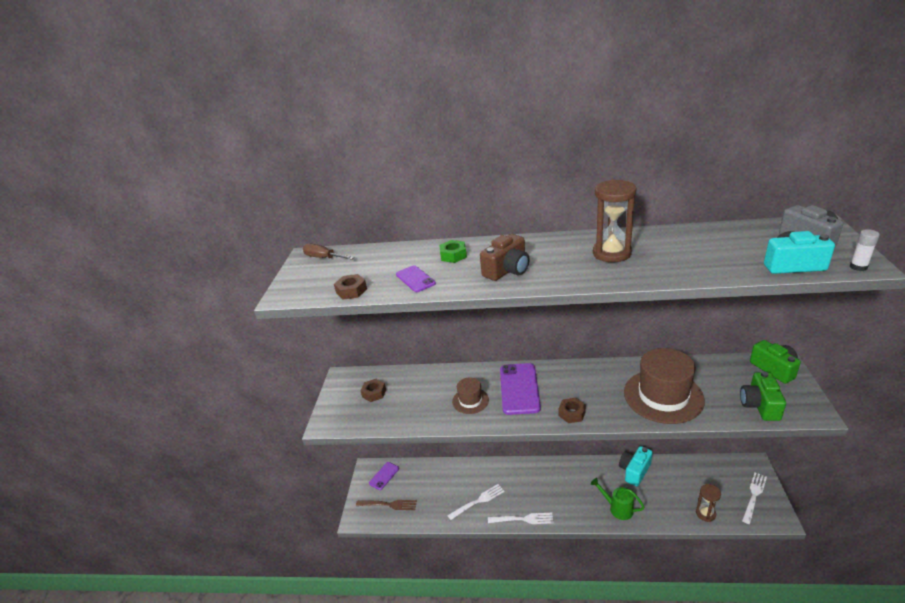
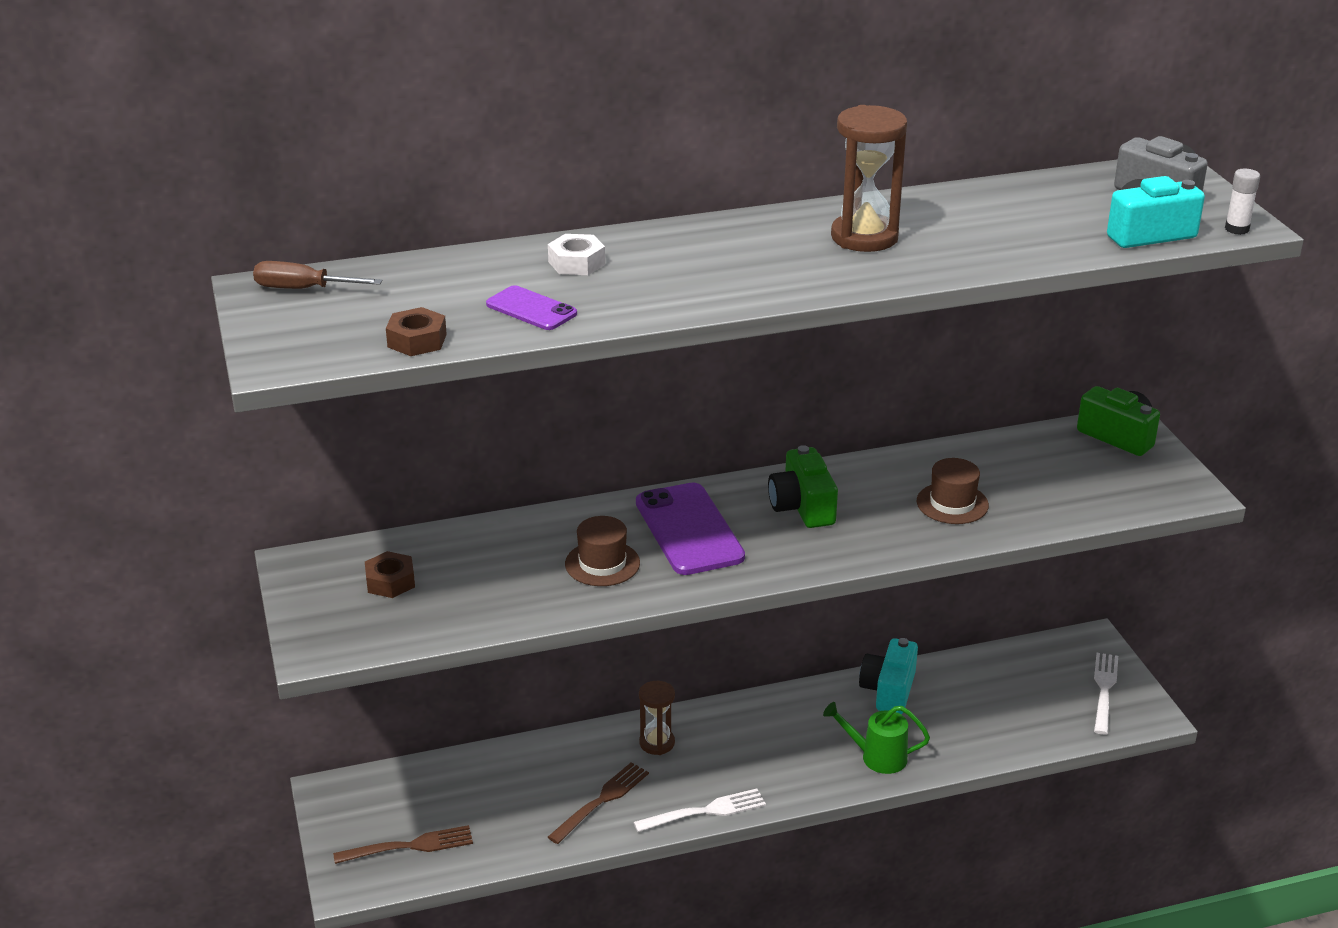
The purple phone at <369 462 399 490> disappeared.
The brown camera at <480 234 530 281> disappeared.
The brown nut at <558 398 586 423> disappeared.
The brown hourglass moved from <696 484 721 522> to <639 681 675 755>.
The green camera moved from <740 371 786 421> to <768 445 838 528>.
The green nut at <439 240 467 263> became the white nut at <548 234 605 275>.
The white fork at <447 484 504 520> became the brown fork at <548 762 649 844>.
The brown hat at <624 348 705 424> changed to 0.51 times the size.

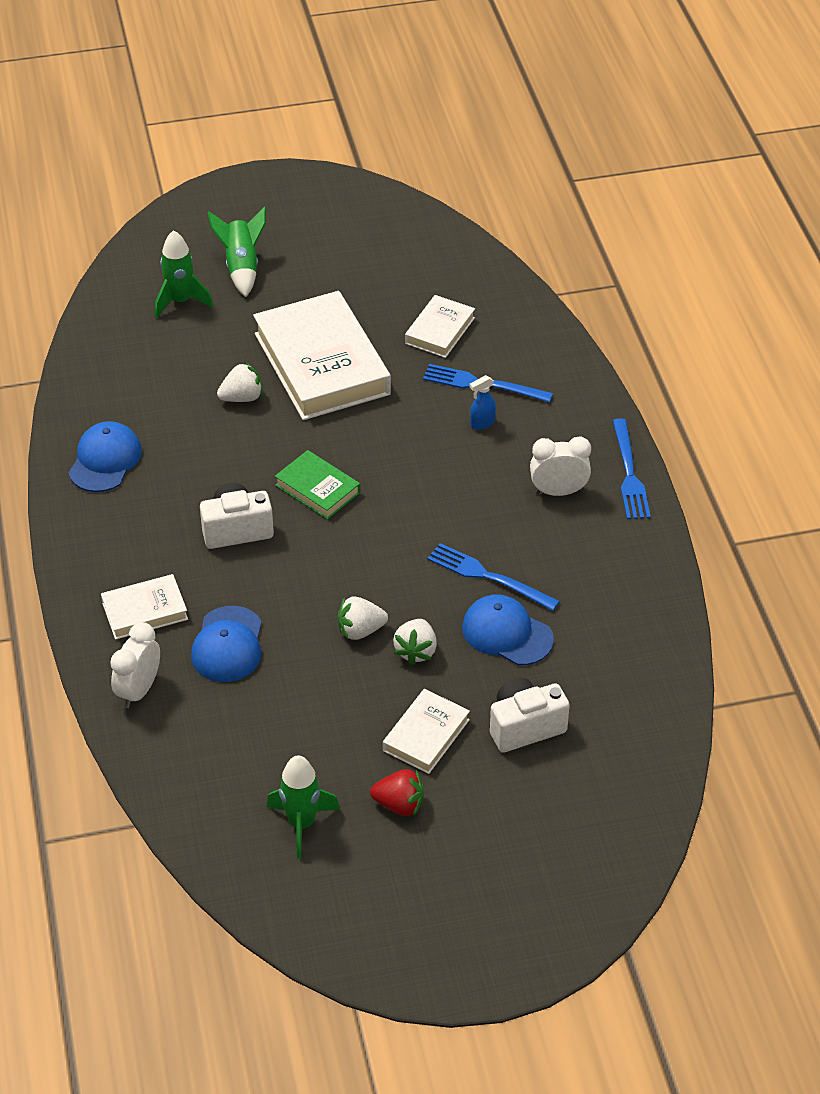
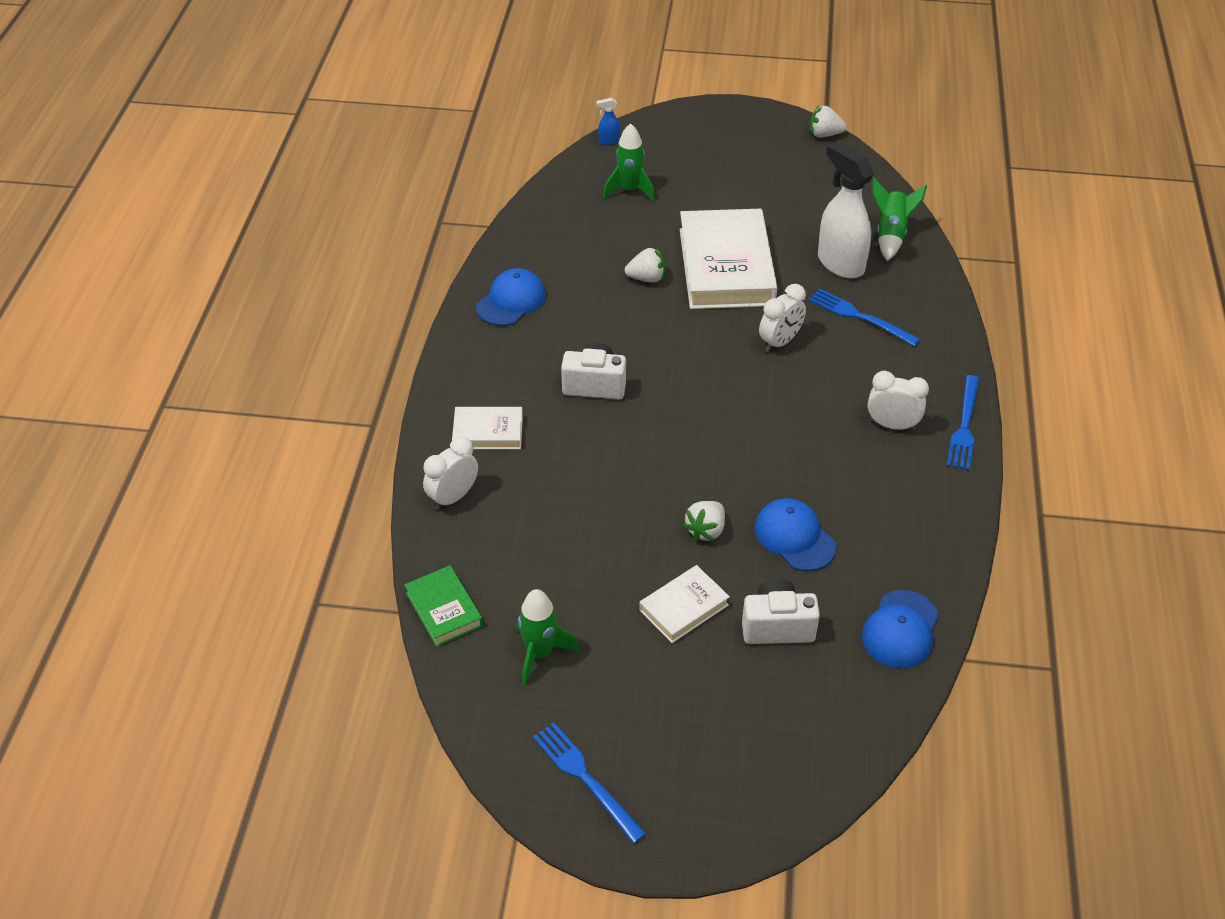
The red strawberry at <370 769 424 816> disappeared.
The white clock at <759 284 806 352> appeared.
The blue cap moved from <191 606 262 682> to <862 590 939 668>.
The green rocket moved from <208 207 266 297> to <872 178 927 261>.
The green book moved from <275 450 360 520> to <404 565 483 647>.
The white strawberry moved from <338 597 388 640> to <810 106 846 137>.
The blue fork moved from <427 543 560 611> to <533 722 646 844>.
The blue spray bottle moved from <469 375 496 430> to <597 98 620 145>.
The white book at <405 295 475 358> was replaced by the white spray bottle at <818 141 874 279>.

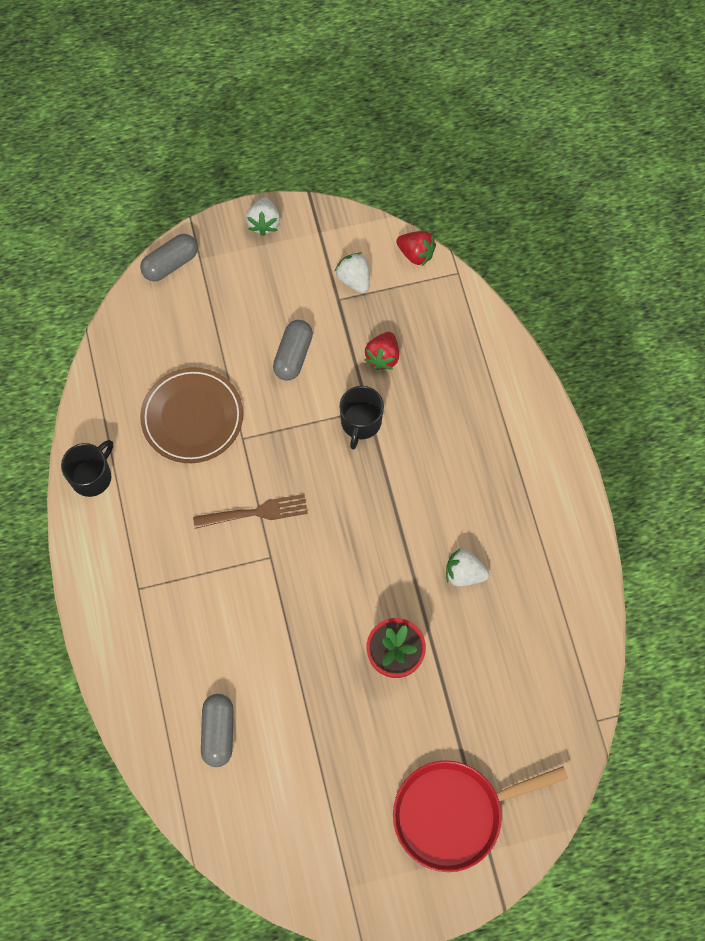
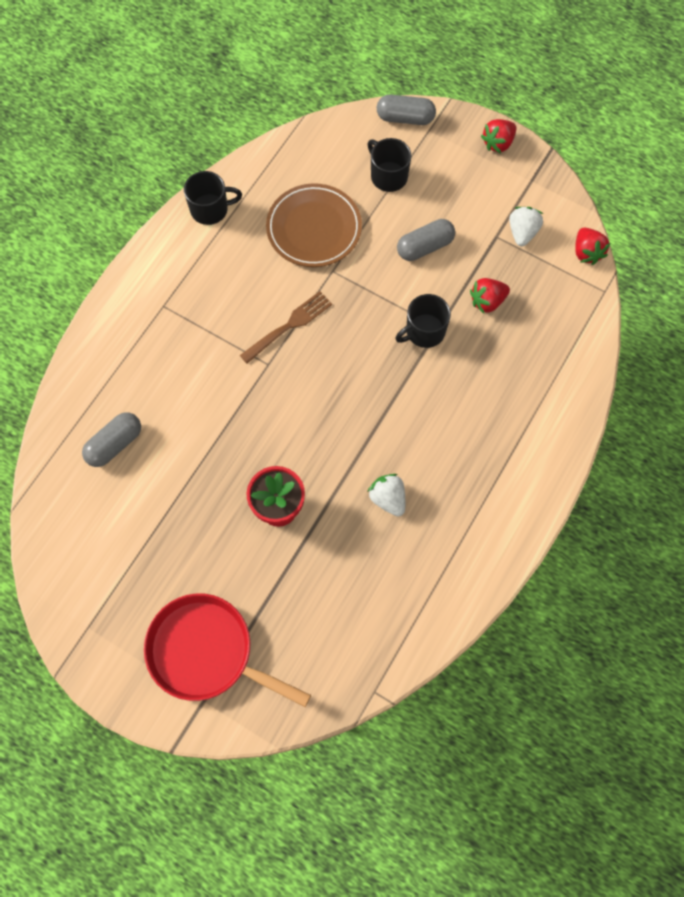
The black mug at <367 138 412 192> appeared.
The white strawberry at <246 197 280 236> became the red strawberry at <481 119 516 153>.
The brown fork at <193 494 308 529> turned 75 degrees counterclockwise.

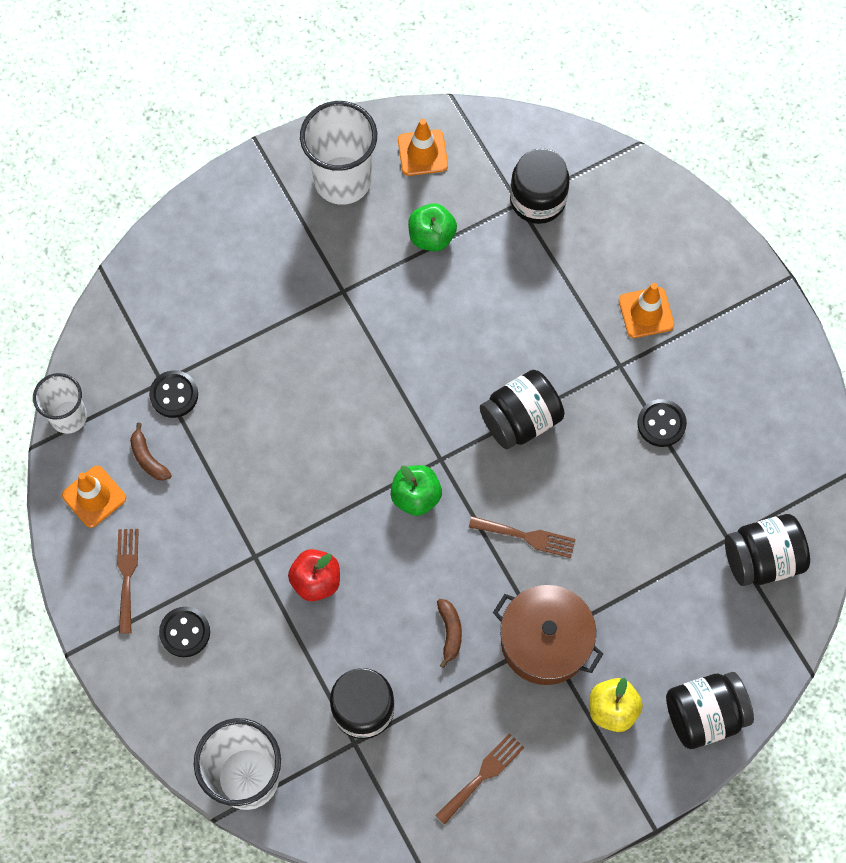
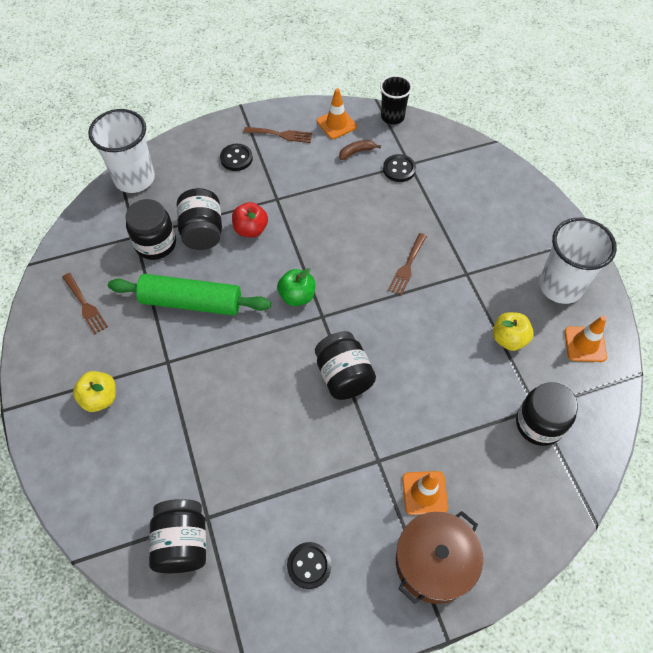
The brown fork moved from <469 516 576 558> to <388 233 427 295>.
The brown pot moved from <493 585 603 685> to <396 511 483 604>.
The black button moved from <637 399 687 447> to <287 542 331 589>.
The black jar moved from <666 672 754 749> to <177 188 222 250>.
The brown banana at <437 599 462 668> was replaced by the green rolling pin at <108 274 271 316>.
The white cup at <33 373 87 434> became the black cup at <380 75 412 125>.
The green apple at <408 203 457 251> became the yellow apple at <493 312 534 351>.

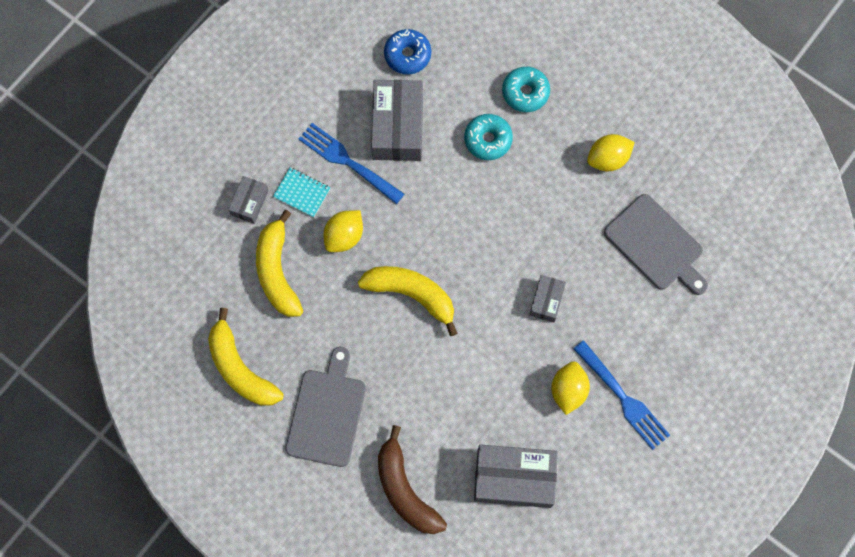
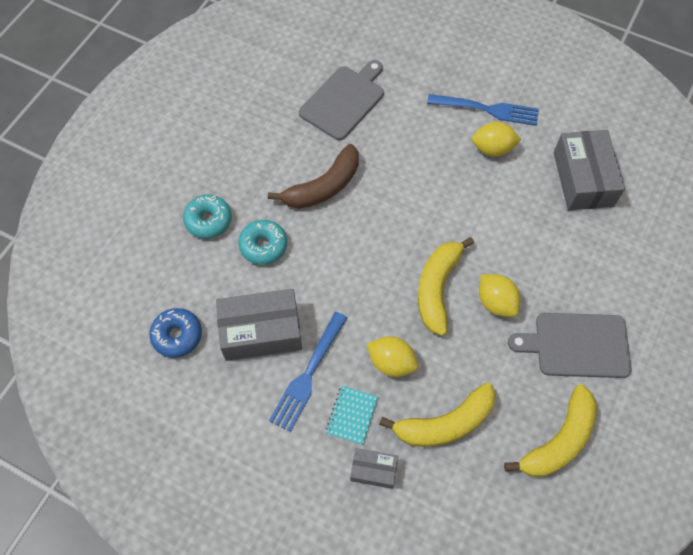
The grey box at <529 275 566 322> disappeared.
The brown banana moved from <378 425 447 534> to <268 144 359 209>.
The yellow lemon moved from <587 134 635 172> to <479 274 520 317>.
The blue fork at <573 340 670 450> turned 60 degrees clockwise.

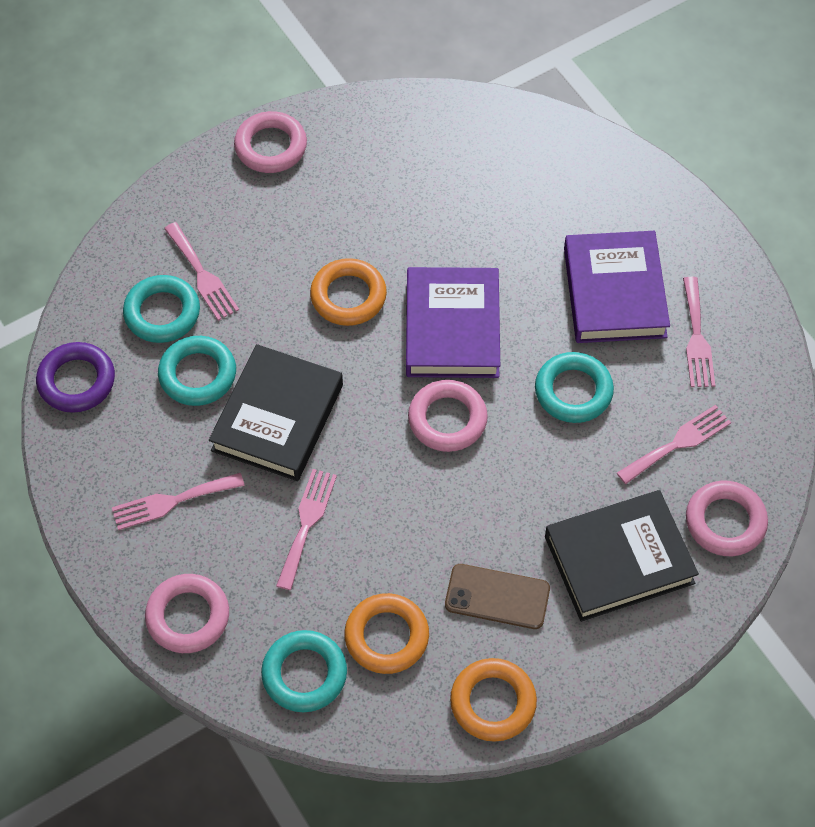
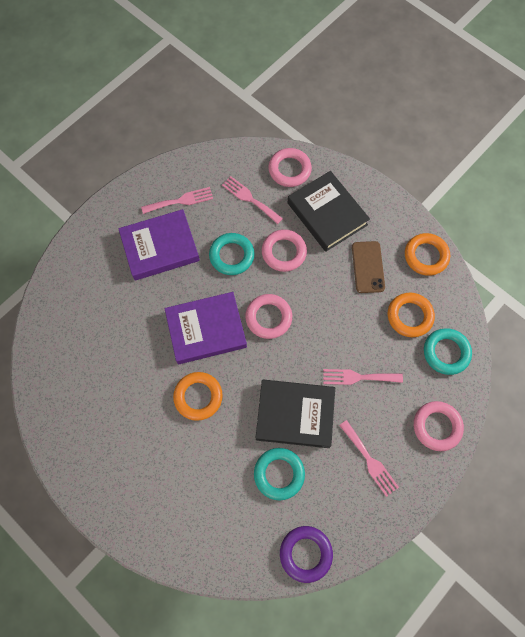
The turquoise ring at <123 275 200 343> disappeared.
The pink fork at <164 222 239 321> disappeared.
The pink ring moved from <234 111 307 173> to <262 229 307 272>.

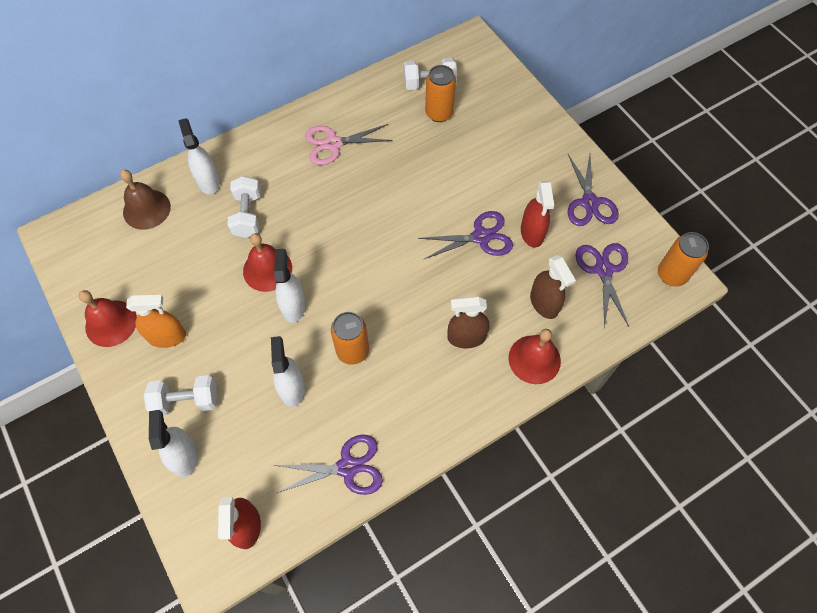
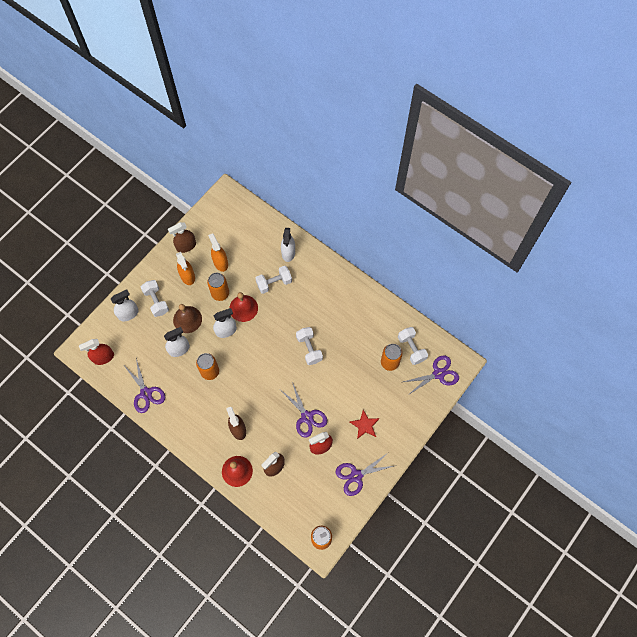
The pink scissors at <305 124 393 165> disappeared.
The orange can at <207 273 229 301> appeared.
The orange spray bottle at <208 233 228 272> appeared.
The white dumbbell at <296 327 323 365> appeared.
The red star at <349 410 380 439> appeared.
The brown bell moved from <120 170 171 230> to <173 304 202 333>.
The purple scissors moved from <575 243 629 328> to <403 355 459 396>.
The red bell at <79 290 137 347> was replaced by the brown spray bottle at <168 222 196 253>.
The white spray bottle at <178 118 220 195> turned 135 degrees clockwise.

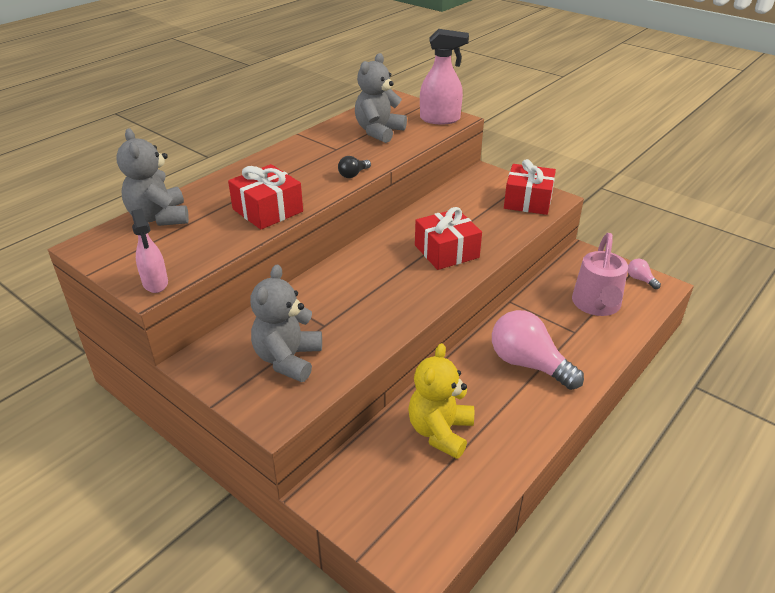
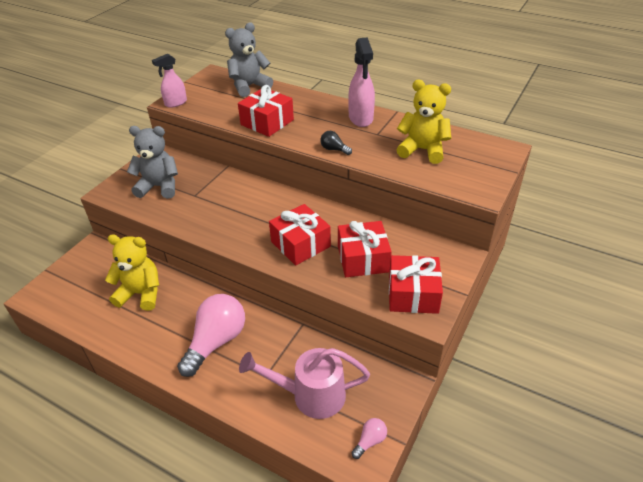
The red gift at <338 221 392 277> appeared.
The pink spray bottle moved from <420 29 469 124> to <348 37 375 127>.
The grey teddy bear at <355 53 407 143> became the yellow teddy bear at <396 80 451 164>.

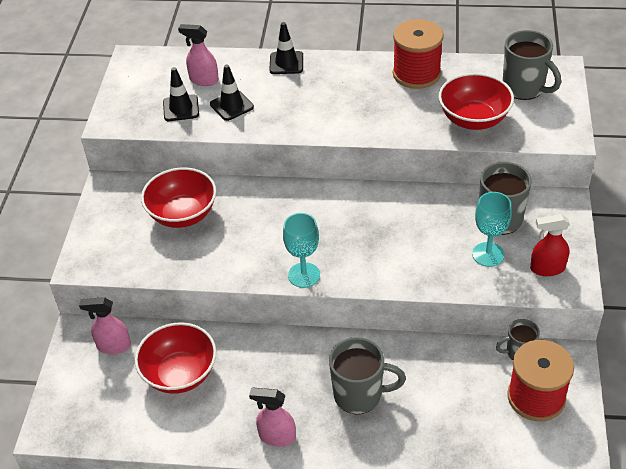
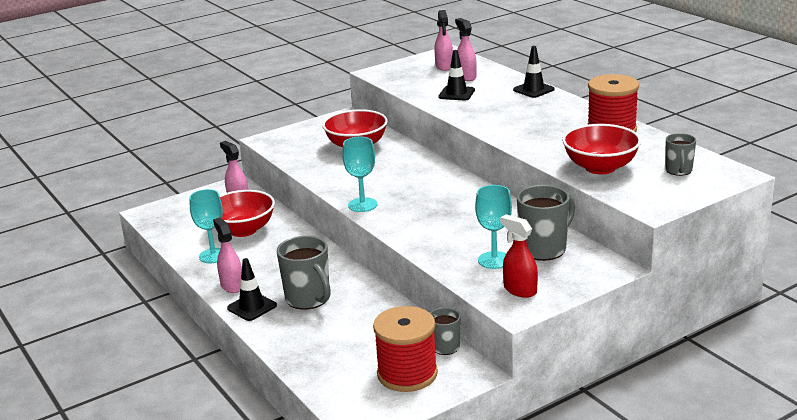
The turquoise goblet at <190 189 223 263> appeared.
The pink spray bottle at <434 10 453 71> appeared.
The black traffic cone moved from <163 67 199 121> to <227 258 277 321>.
The grey mug at <503 30 561 100> changed to 0.59 times the size.

